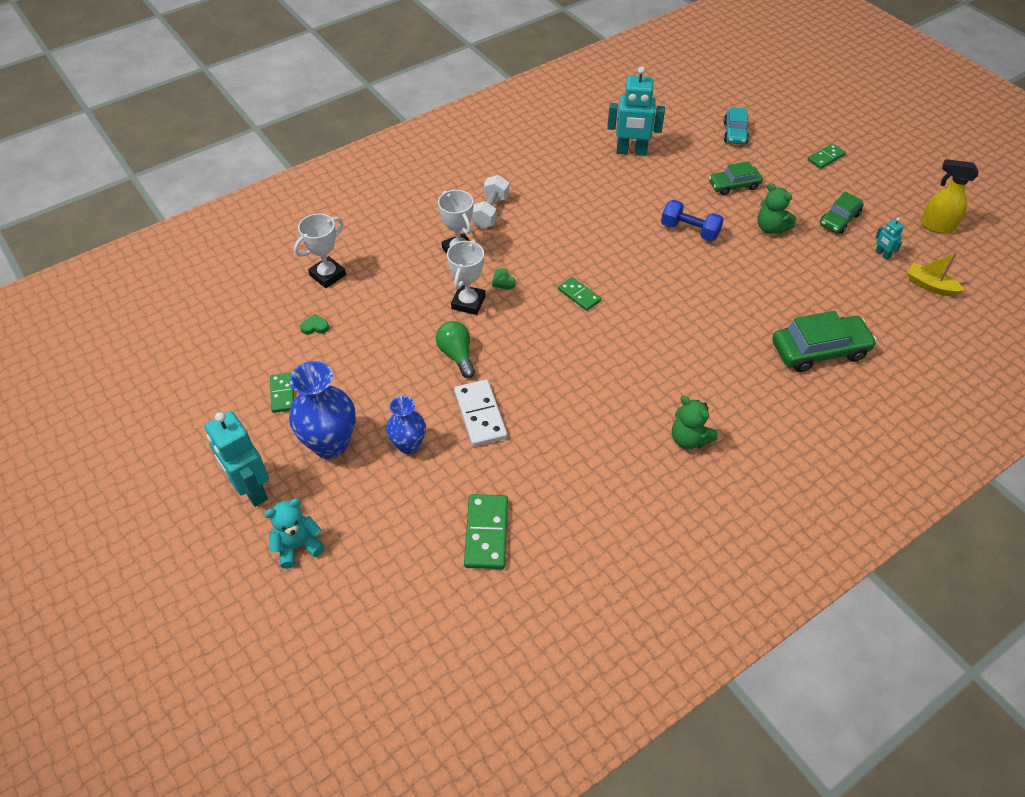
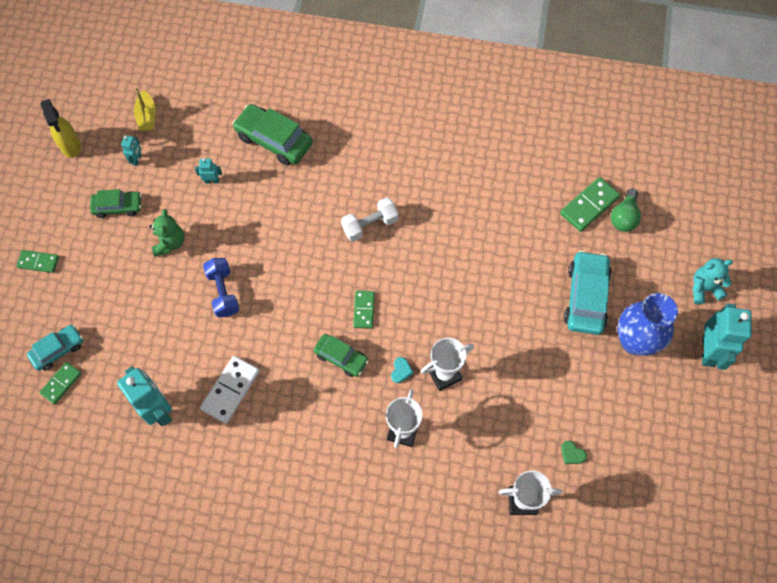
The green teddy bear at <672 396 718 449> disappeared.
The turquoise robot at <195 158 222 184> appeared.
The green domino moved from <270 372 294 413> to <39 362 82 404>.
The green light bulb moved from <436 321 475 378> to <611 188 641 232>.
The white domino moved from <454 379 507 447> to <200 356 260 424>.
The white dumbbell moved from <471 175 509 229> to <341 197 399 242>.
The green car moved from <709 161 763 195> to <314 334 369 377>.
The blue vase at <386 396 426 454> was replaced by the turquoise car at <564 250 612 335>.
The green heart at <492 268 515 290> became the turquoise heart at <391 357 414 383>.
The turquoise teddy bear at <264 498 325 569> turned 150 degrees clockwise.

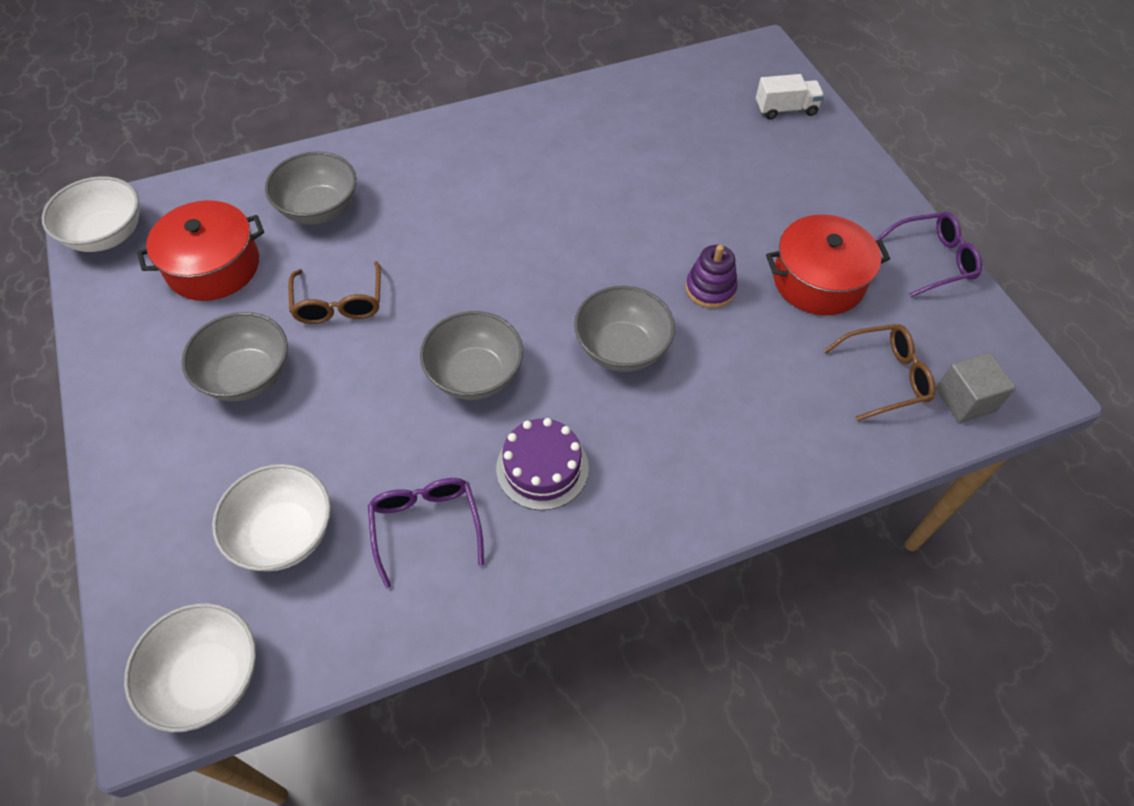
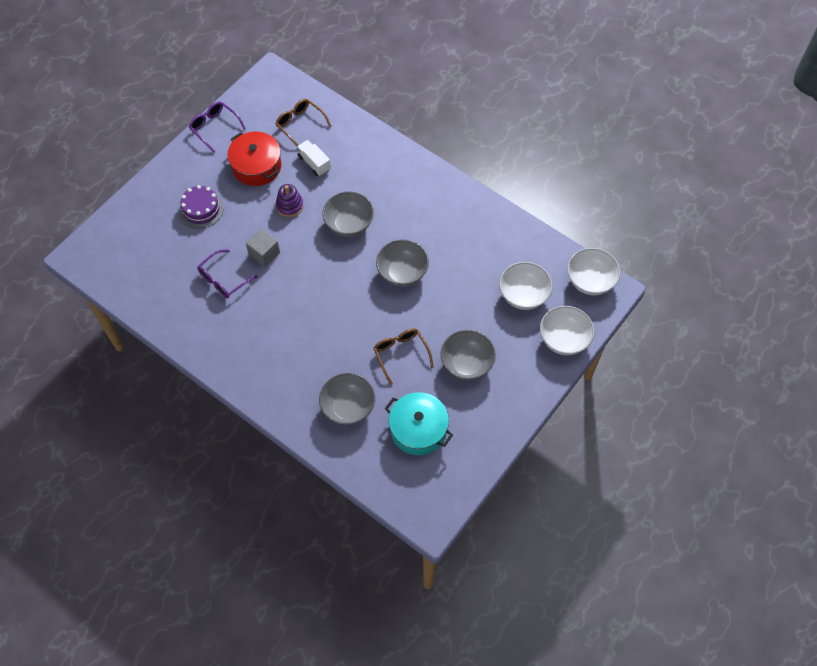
The white bowl moved from <42 176 139 252> to <540 306 594 355>.
The purple glasses moved from <368 478 484 588> to <197 249 258 298>.
The purple cake moved from <496 418 589 510> to <179 185 224 228>.
The white truck moved from <756 74 824 120> to <297 140 331 176>.
The grey cube moved from <936 353 1016 423> to <246 229 280 267>.
The red pot at <137 200 264 301> became the turquoise pot at <385 392 453 455>.
The brown glasses at <288 261 381 324> turned 75 degrees counterclockwise.

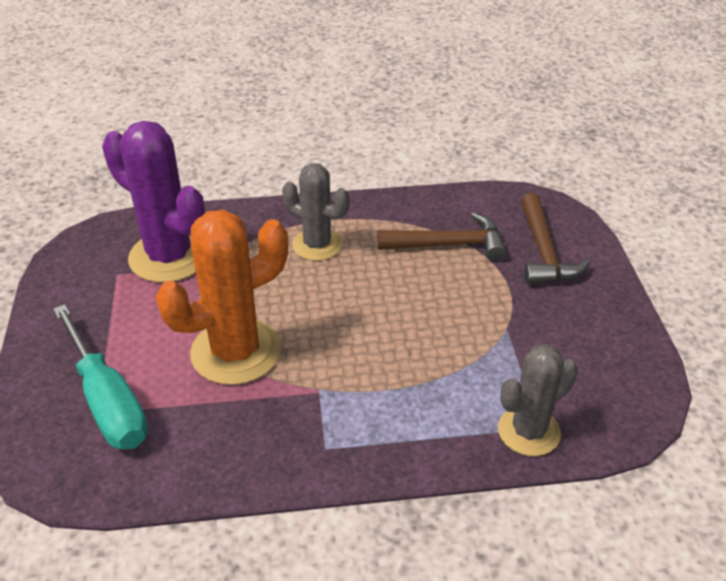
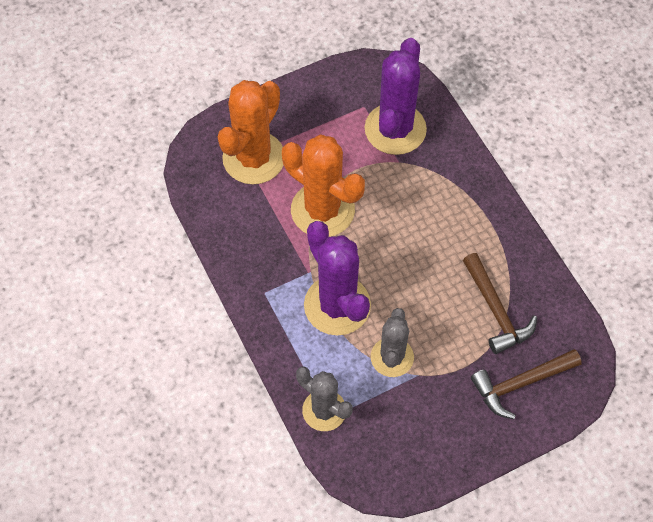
The purple cactus at <304 221 371 335> appeared.
The grey cactus moved from <282 163 349 261> to <371 308 414 377>.
The turquoise screwdriver at <53 304 148 450> was replaced by the orange cactus at <218 80 283 184>.

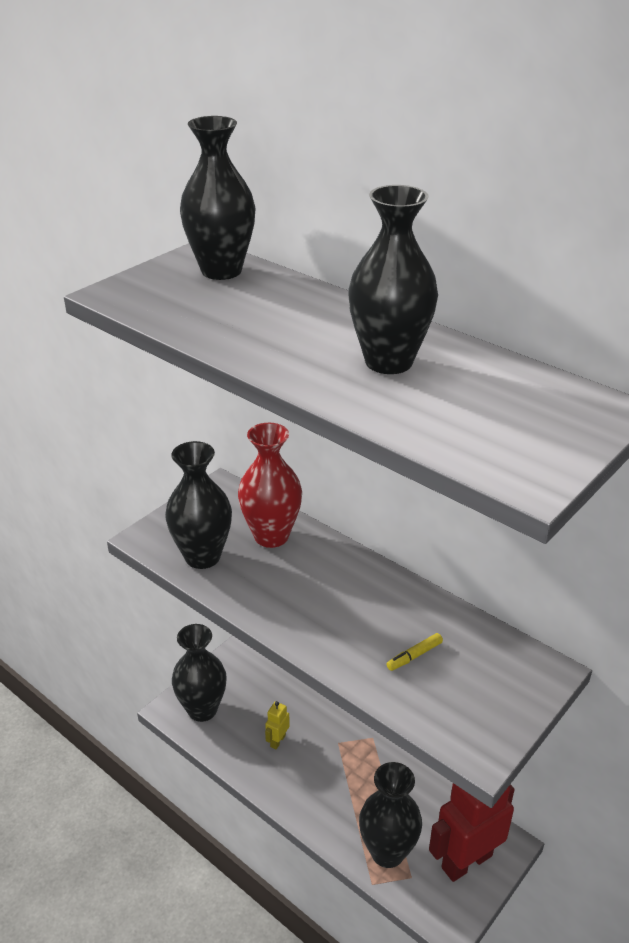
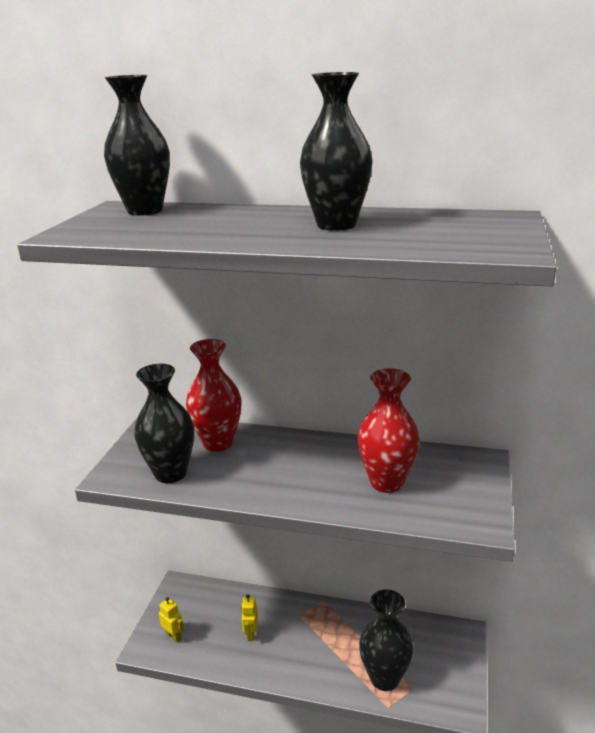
The red robot at <429 783 515 882> disappeared.
The black vase at <172 624 227 722> was replaced by the yellow robot at <159 597 184 642>.
The yellow marker at <387 633 443 671> was replaced by the red vase at <358 368 420 493>.

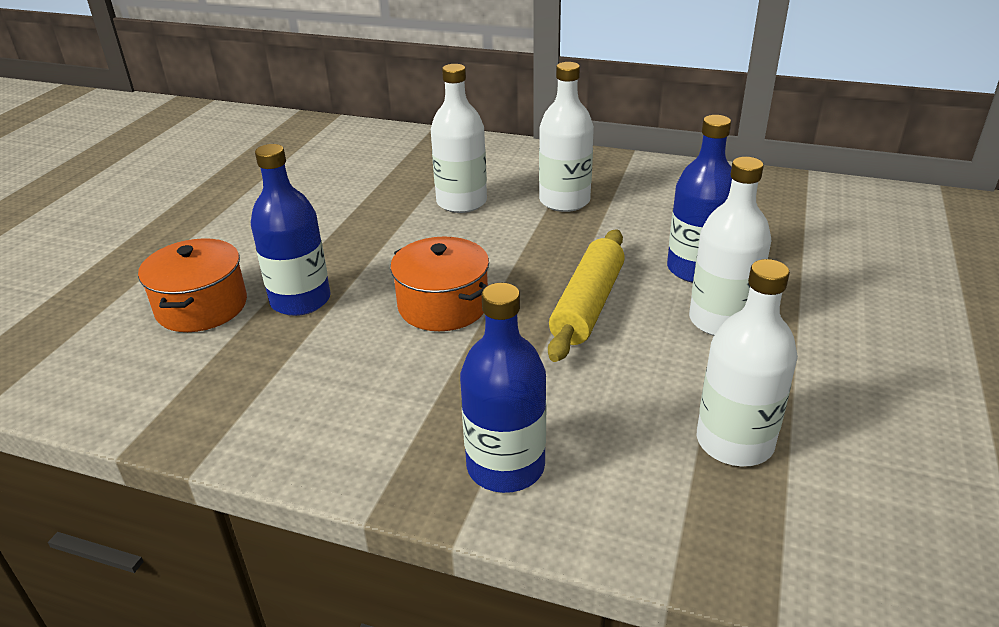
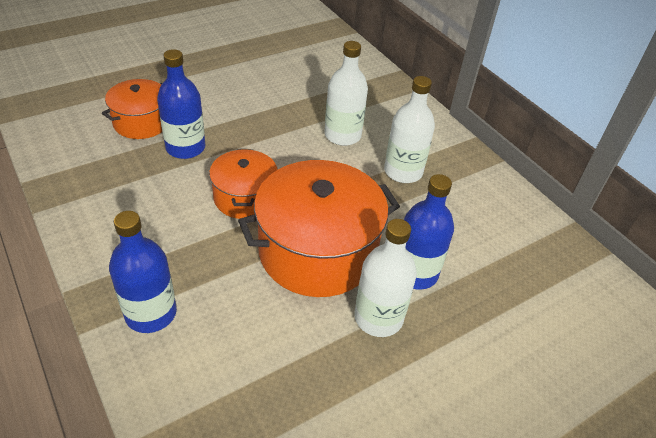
The white bottle at <697 259 798 466> disappeared.
The yellow rolling pin at <548 229 625 362> was replaced by the orange pot at <238 160 400 297>.

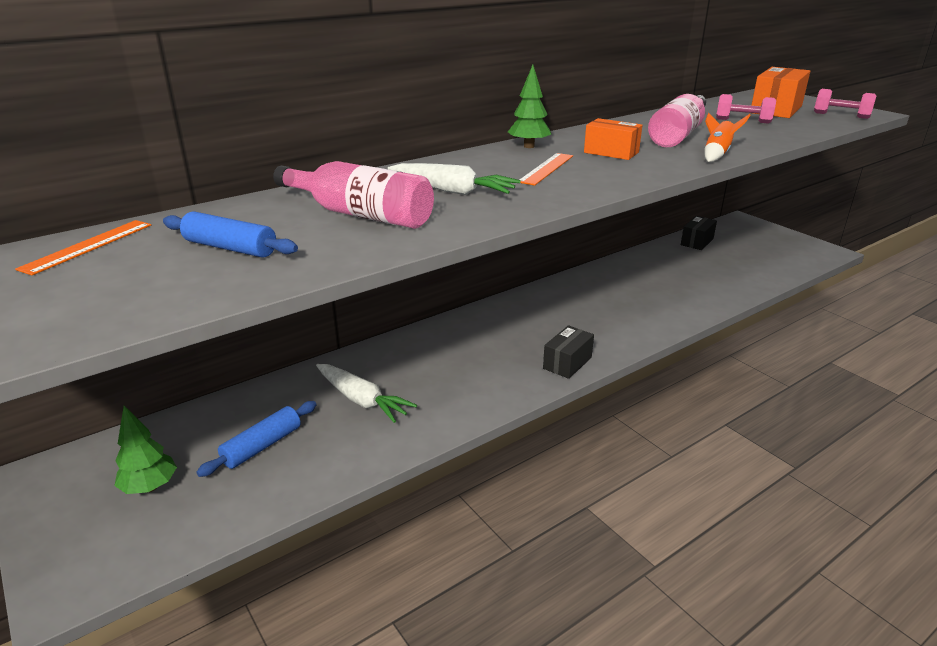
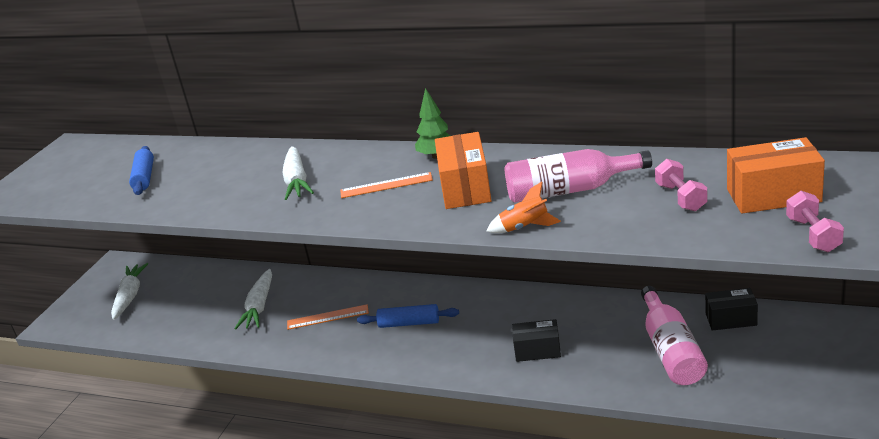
The orange ruler moved from <15 220 151 275> to <287 304 369 330>.
The blue rolling pin moved from <196 401 317 477> to <357 304 459 328>.
The pink bottle moved from <273 161 434 229> to <641 286 708 385>.
The black box moved from <543 325 594 379> to <512 319 561 362>.
The green tree at <114 406 177 494> was replaced by the white carrot at <111 263 148 320>.
The orange box at <584 118 642 160> changed to 1.53 times the size.

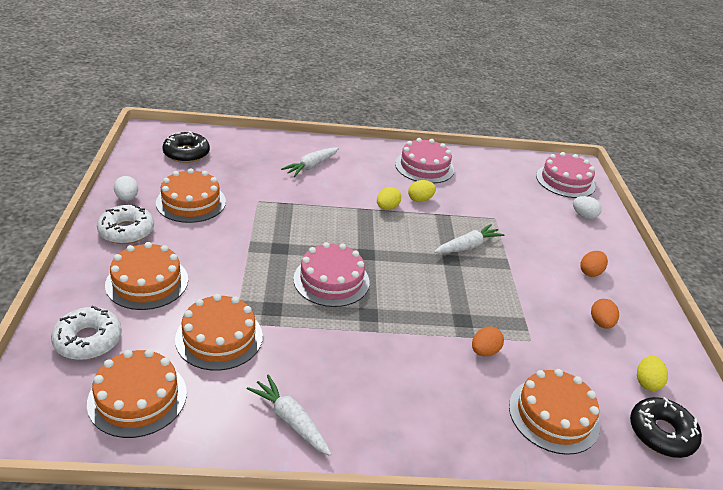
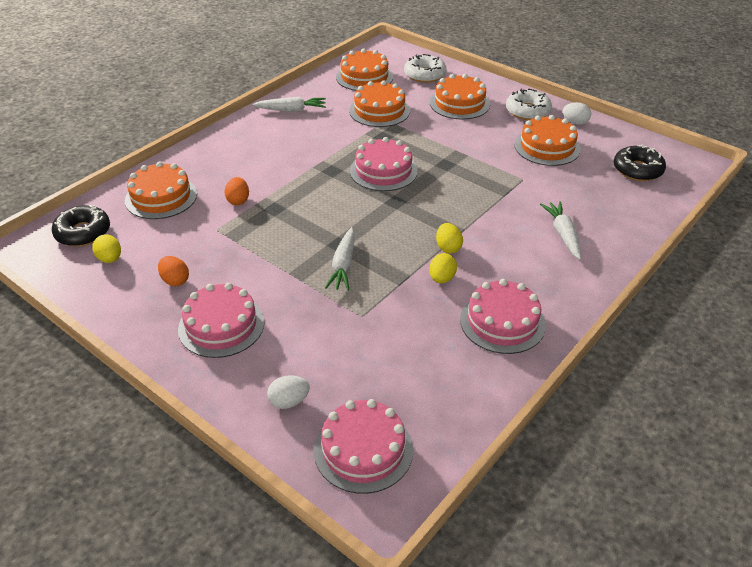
The orange egg at <580 251 608 277> was replaced by the pink cake at <178 283 264 358>.

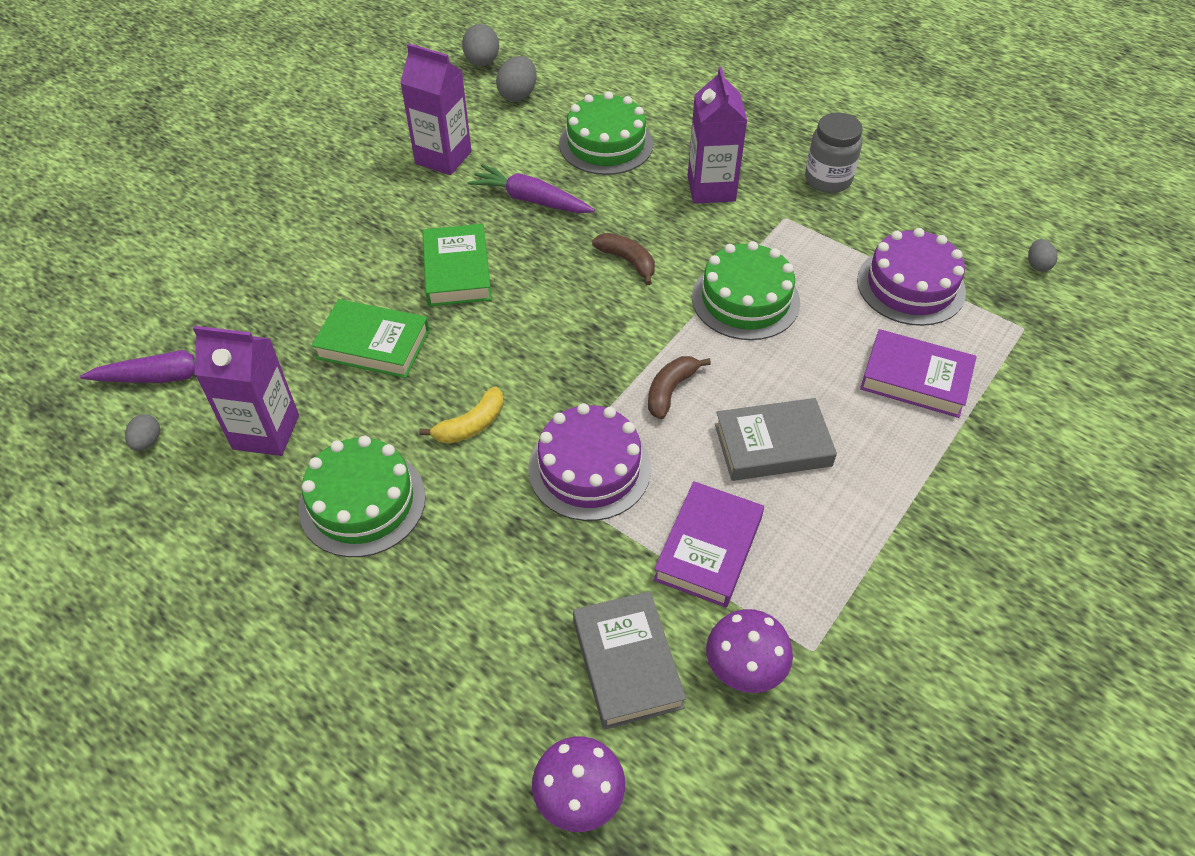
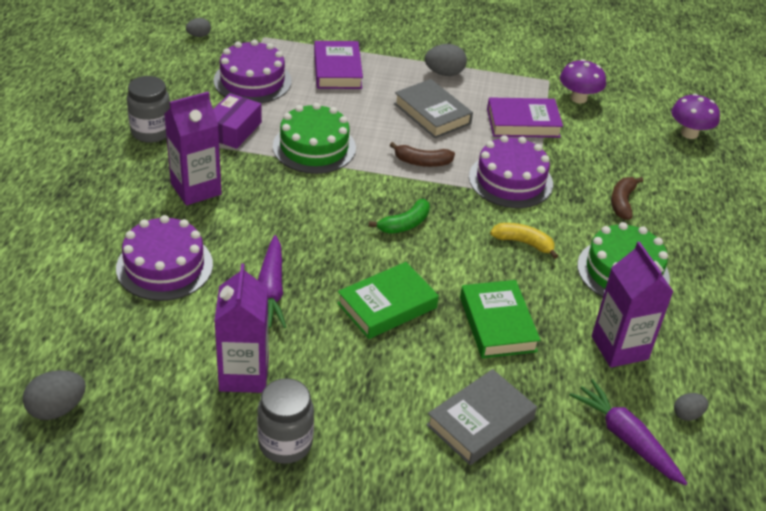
The purple box at <213 93 262 149> appeared.
The grey jar at <257 378 314 464> appeared.
The green banana at <369 199 430 234> appeared.
The grey egg moved from <496 56 537 102> to <425 44 467 76>.
The grey book moved from <573 591 686 730> to <426 369 537 465>.
The brown banana moved from <592 233 655 285> to <611 177 644 220>.
The green cake at <559 91 653 175> became the purple cake at <116 215 213 301>.

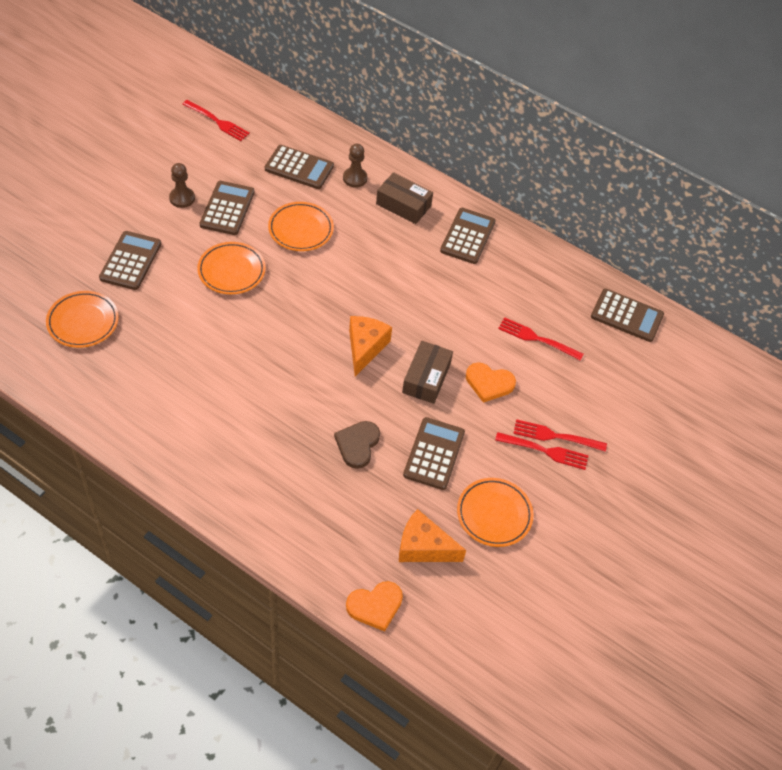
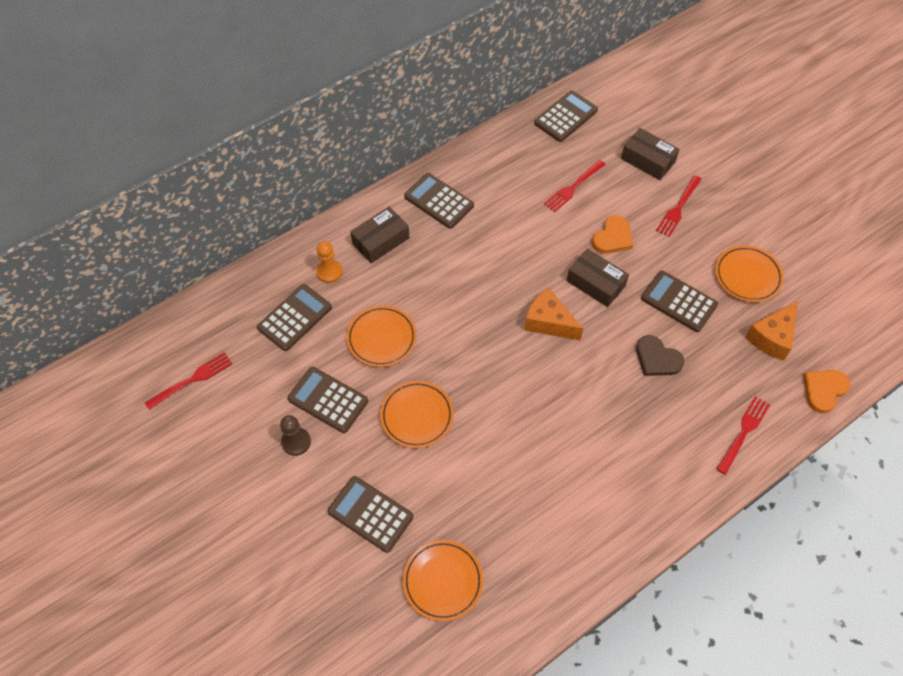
The brown box at <621 128 680 180> appeared.
The red fork moved from <495 432 589 470> to <716 396 770 475>.
The brown pawn at <343 144 367 188> became the orange pawn at <316 241 343 283>.
The orange heart at <346 581 403 632> turned 135 degrees counterclockwise.

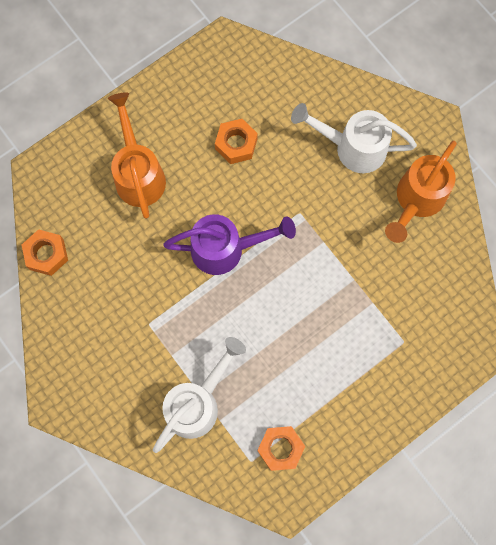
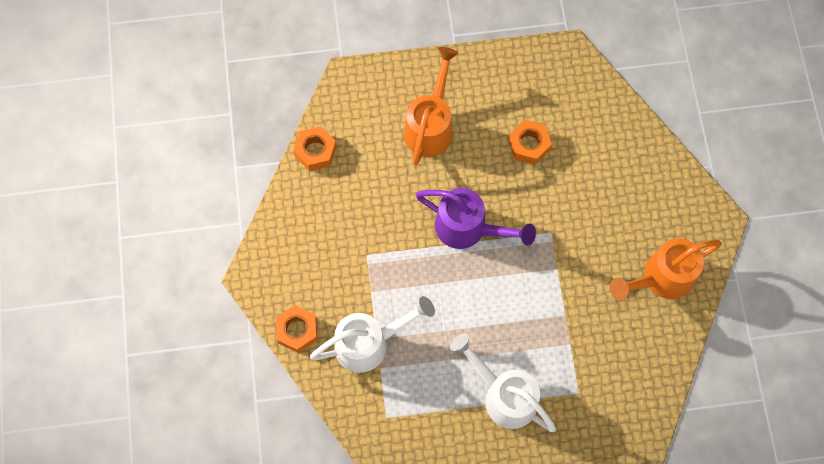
The orange nut moved from <257 426 305 471> to <275 305 318 353>.
The white watering can moved from <291 103 417 173> to <450 333 556 432>.

